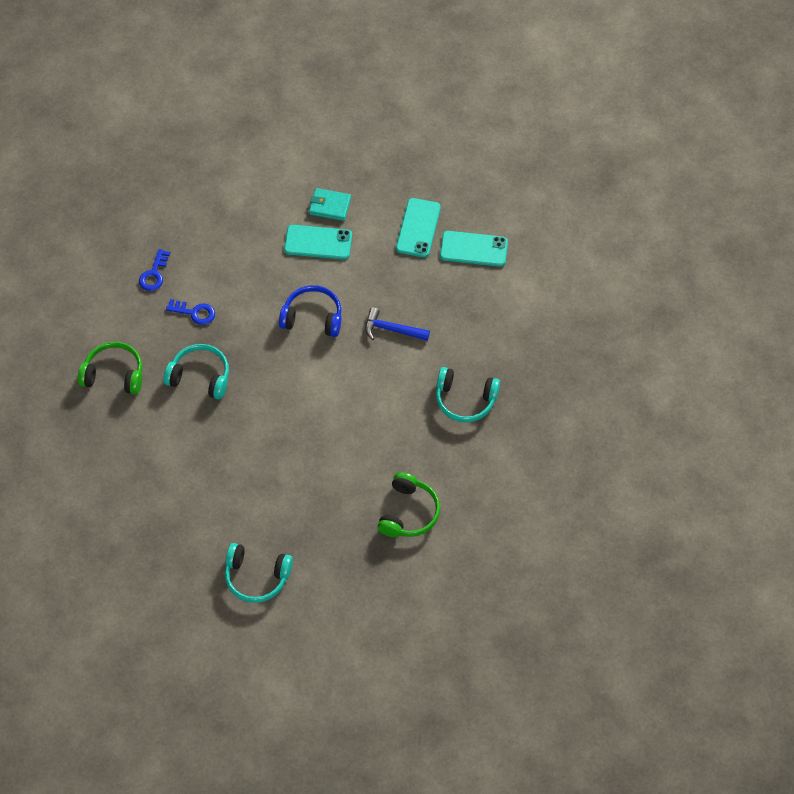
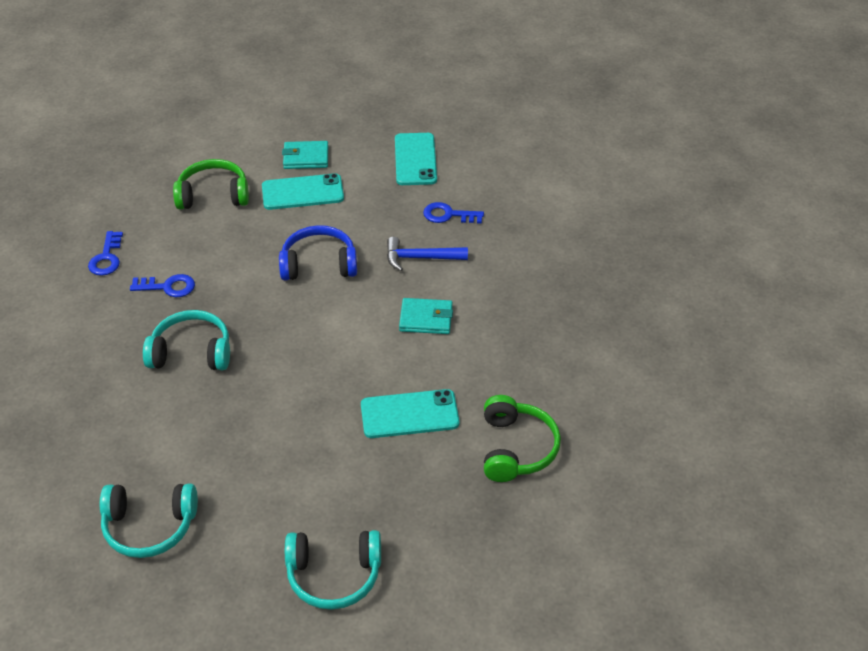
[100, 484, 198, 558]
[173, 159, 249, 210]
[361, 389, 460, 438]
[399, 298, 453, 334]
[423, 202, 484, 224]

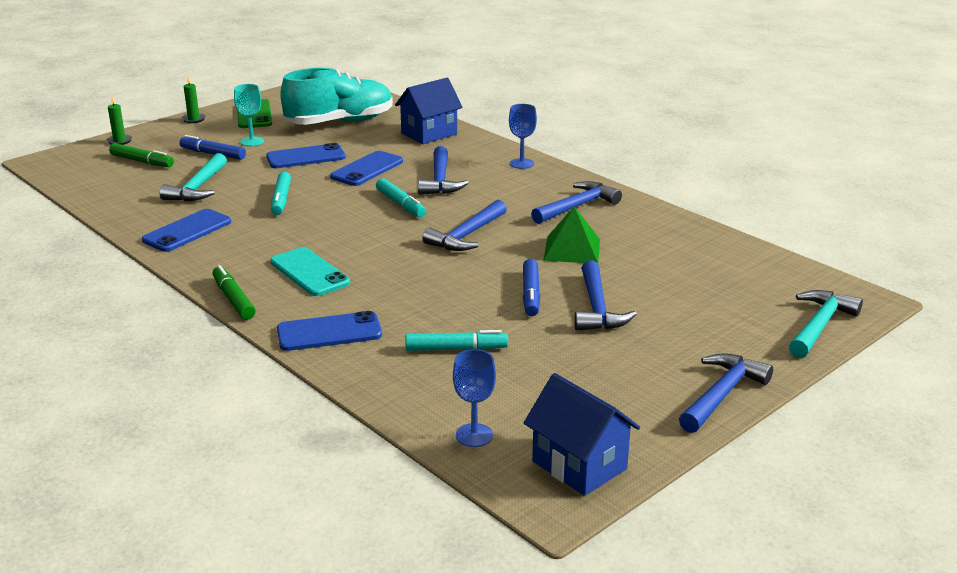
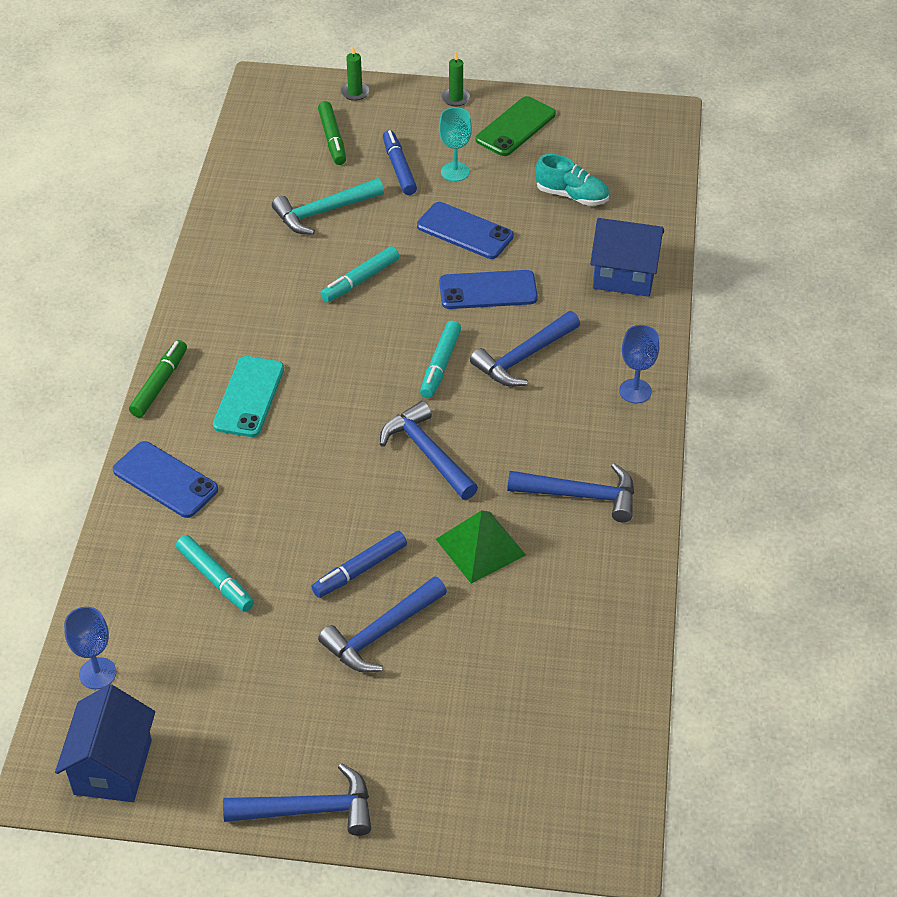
[380, 401, 478, 500]
[535, 154, 609, 206]
[142, 209, 231, 252] (first image)
[789, 290, 863, 358] (first image)

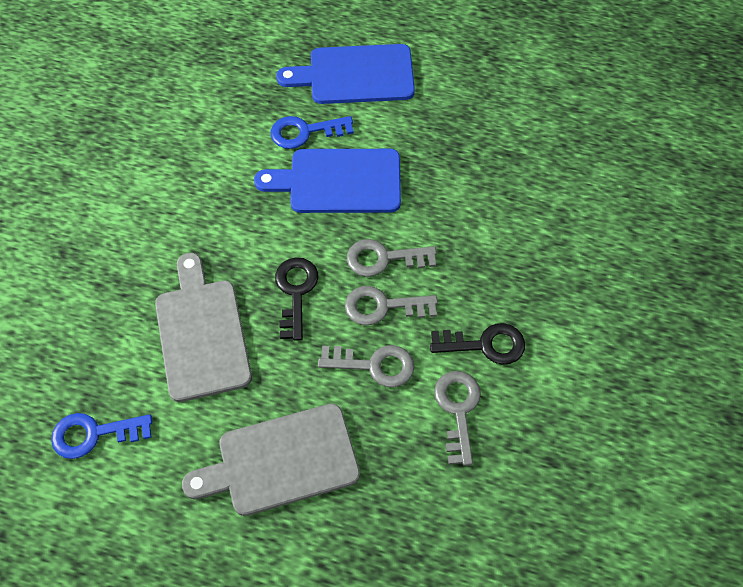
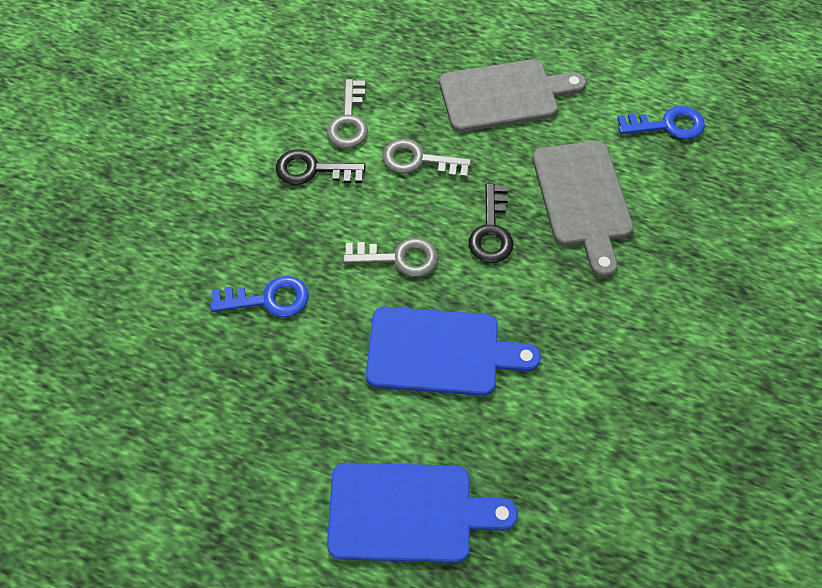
[210, 276, 309, 317]
[345, 286, 438, 325] (first image)

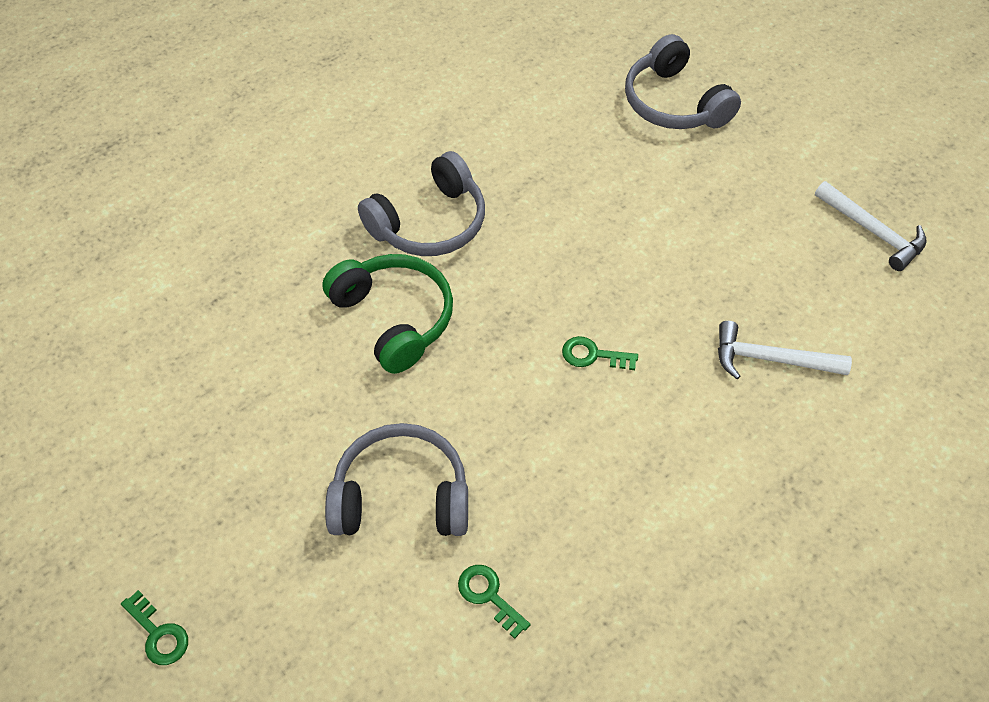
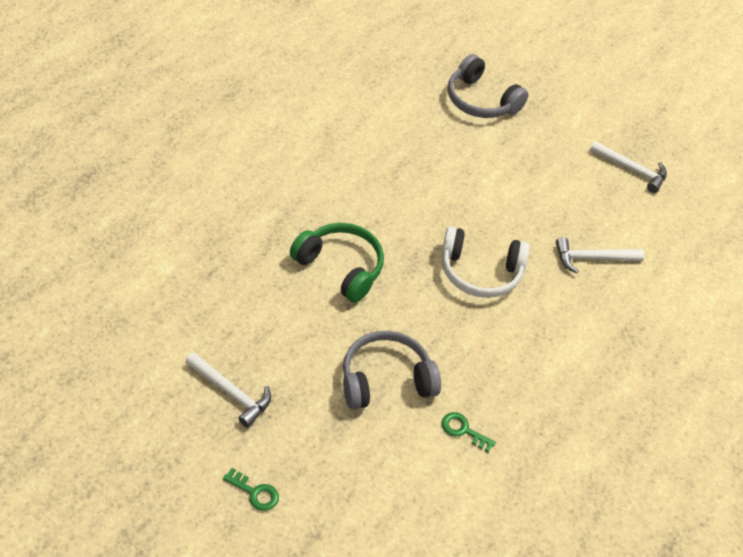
[185, 352, 271, 428]
[441, 227, 530, 298]
[358, 151, 485, 256] (first image)

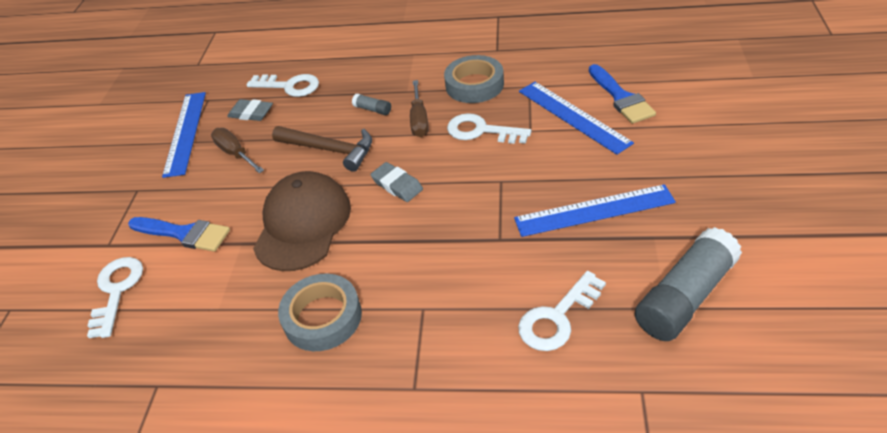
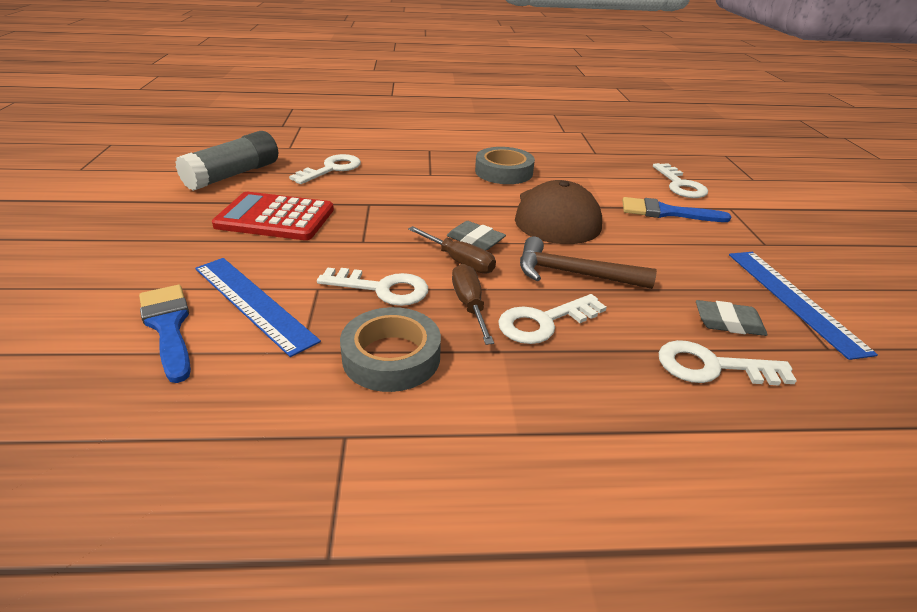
[212, 192, 334, 240]
[408, 226, 496, 274]
[498, 294, 607, 344]

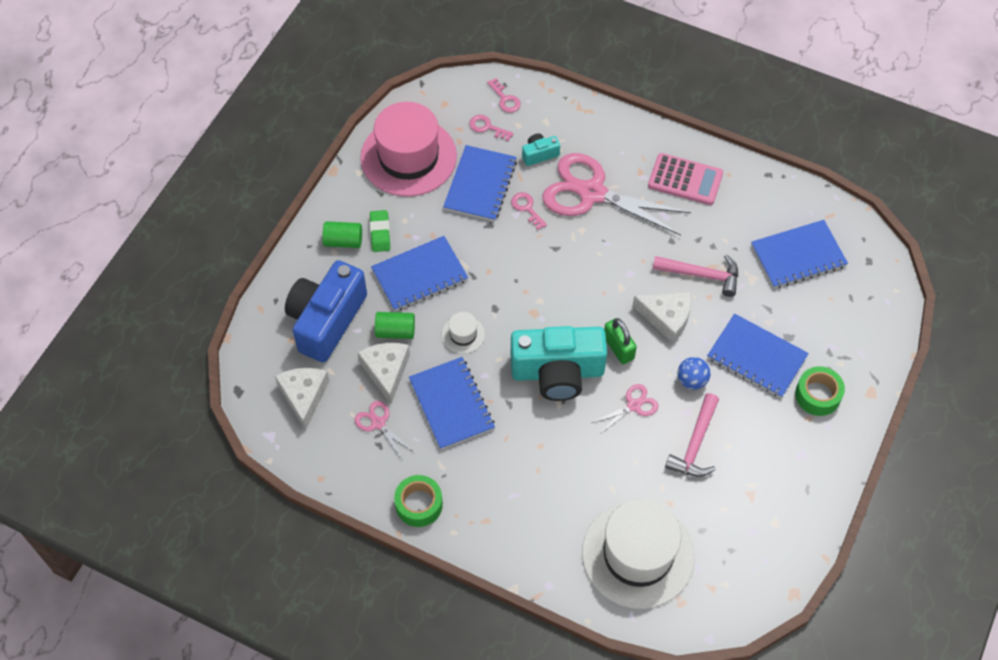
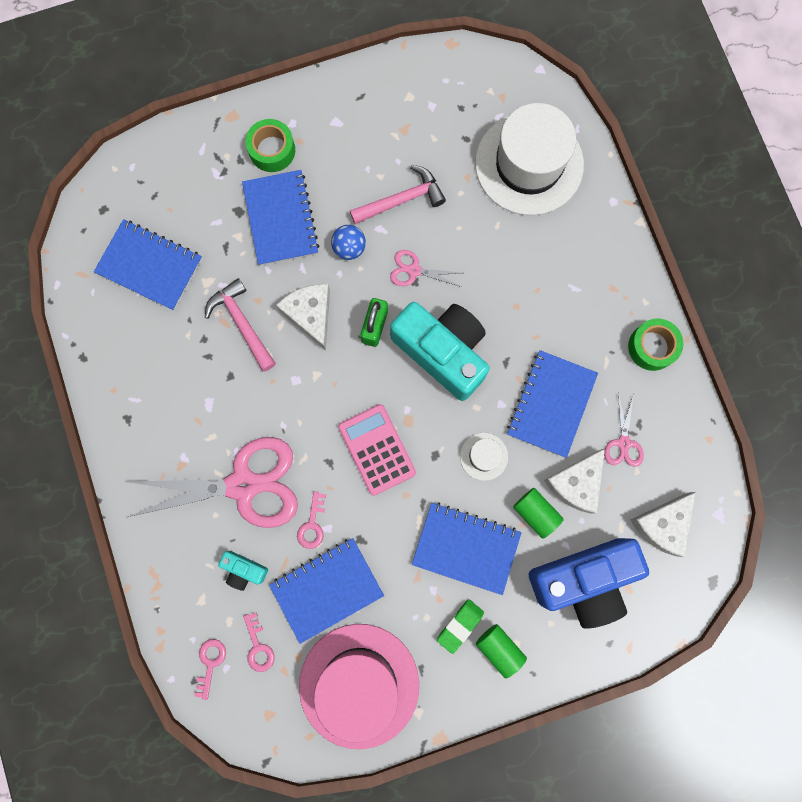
[123, 437, 298, 528]
[338, 404, 416, 496]

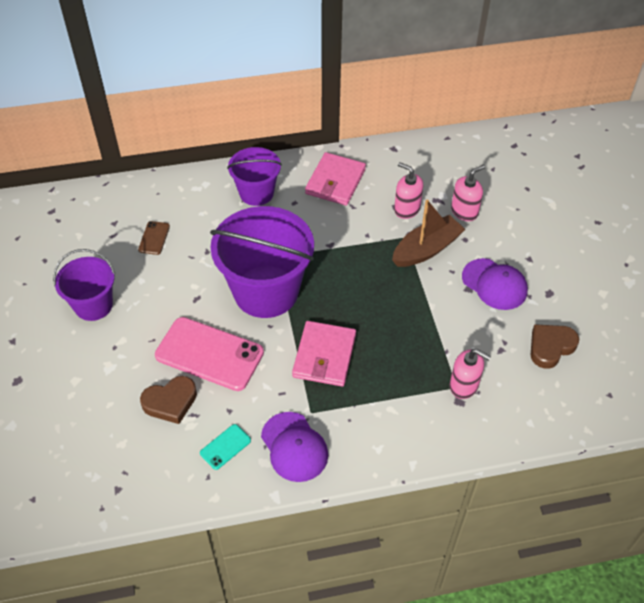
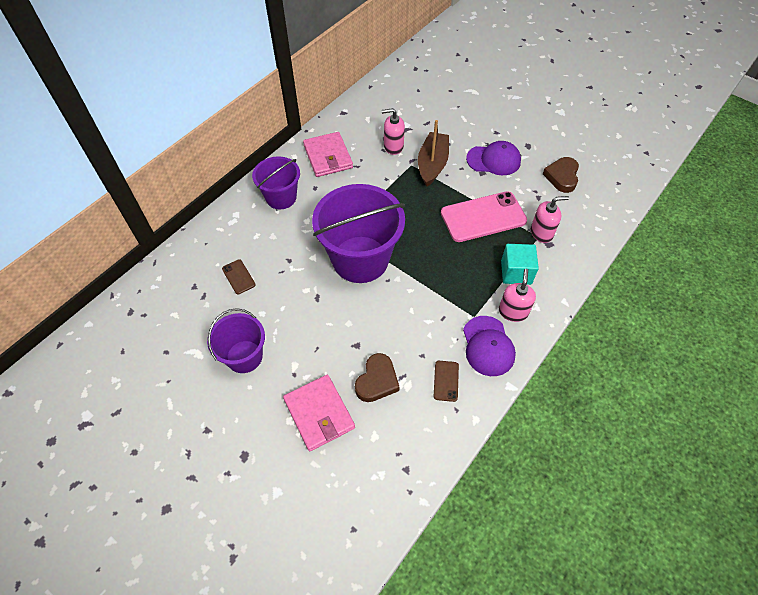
[283, 375, 355, 451]
[434, 361, 459, 402]
[441, 191, 527, 242]
[463, 316, 516, 376]
[499, 269, 536, 322]
[501, 244, 539, 285]

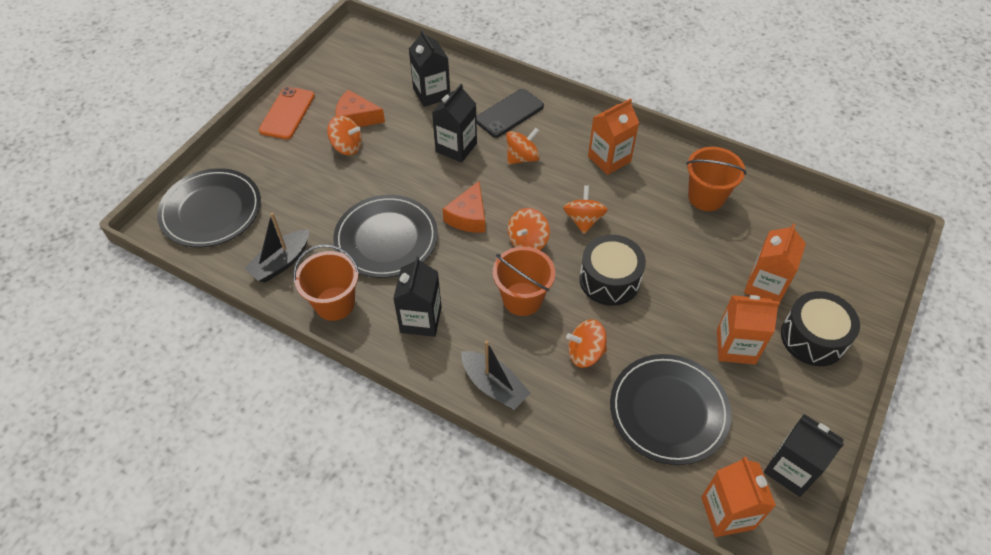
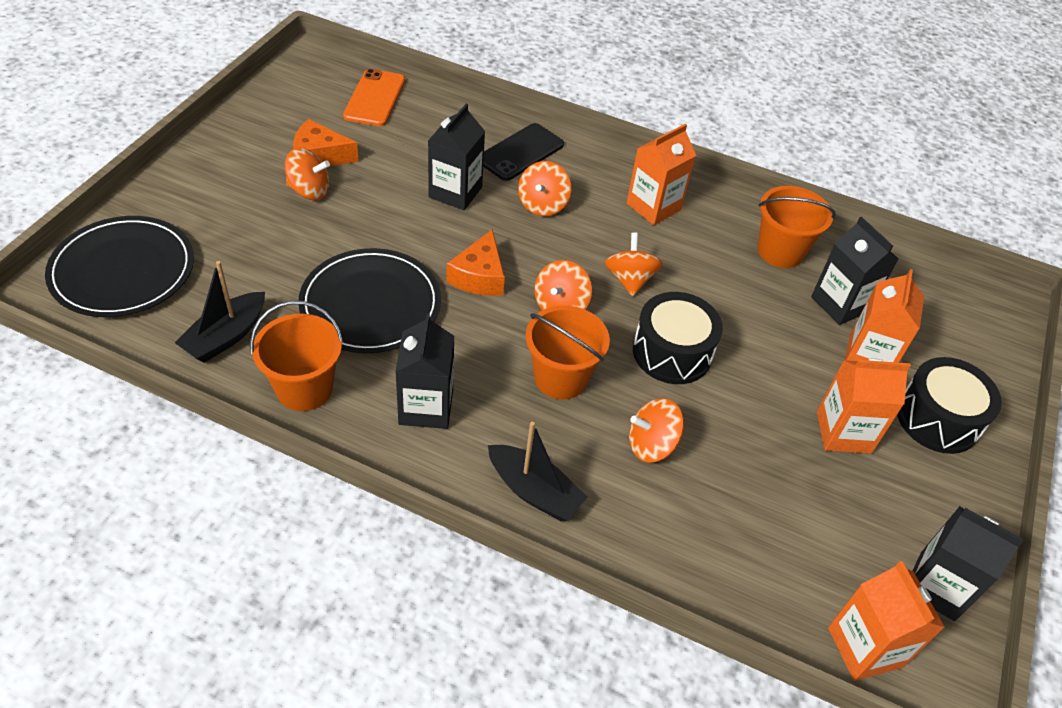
[343, 69, 405, 126]
[518, 161, 571, 216]
[811, 217, 898, 325]
[610, 354, 732, 465] (first image)

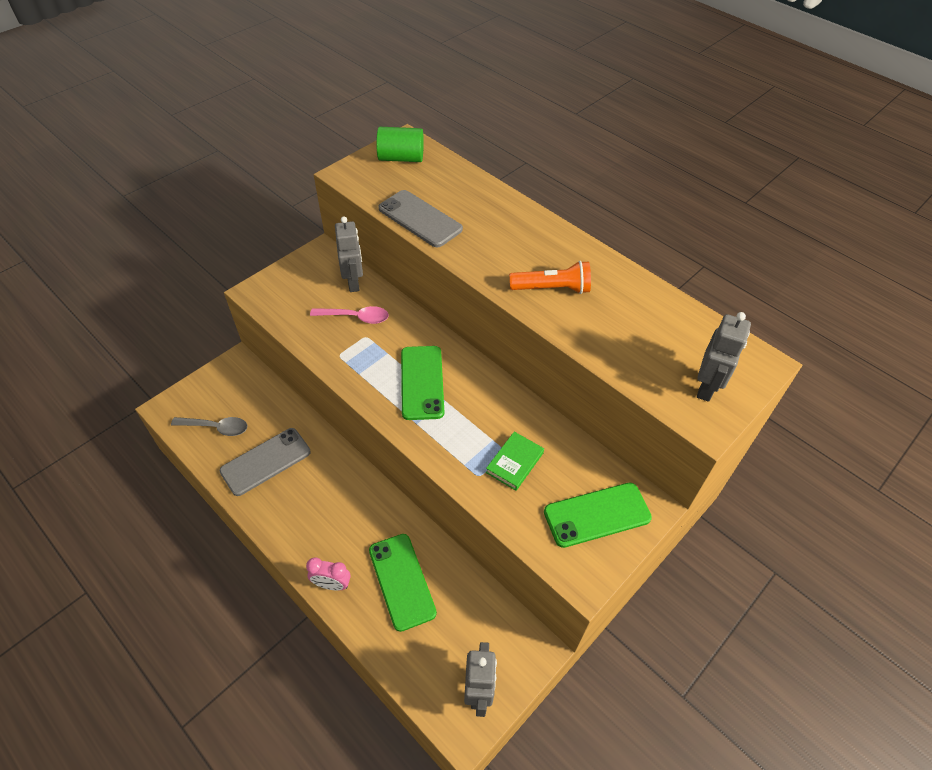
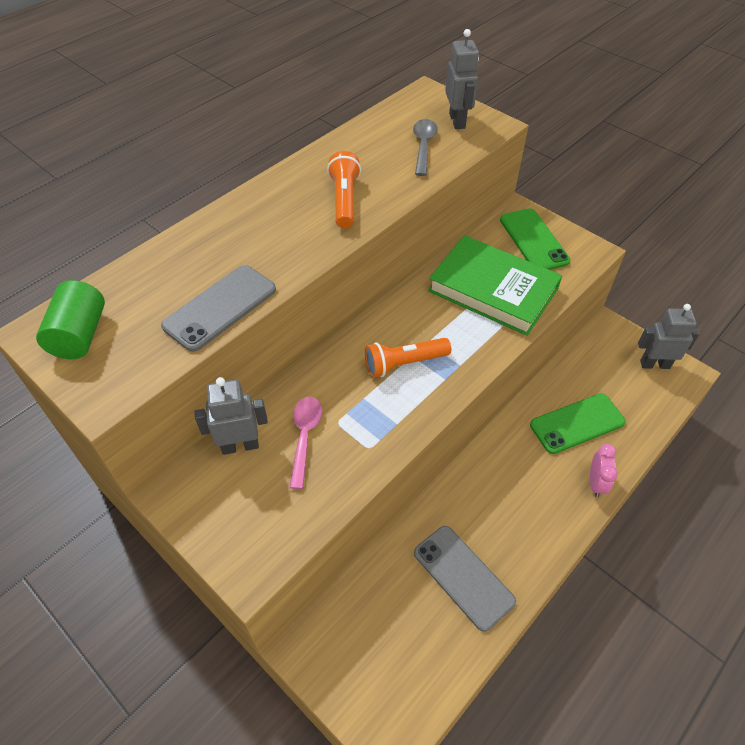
[365, 338, 451, 378]
[413, 119, 438, 176]
[428, 235, 562, 336]
[445, 29, 479, 129]

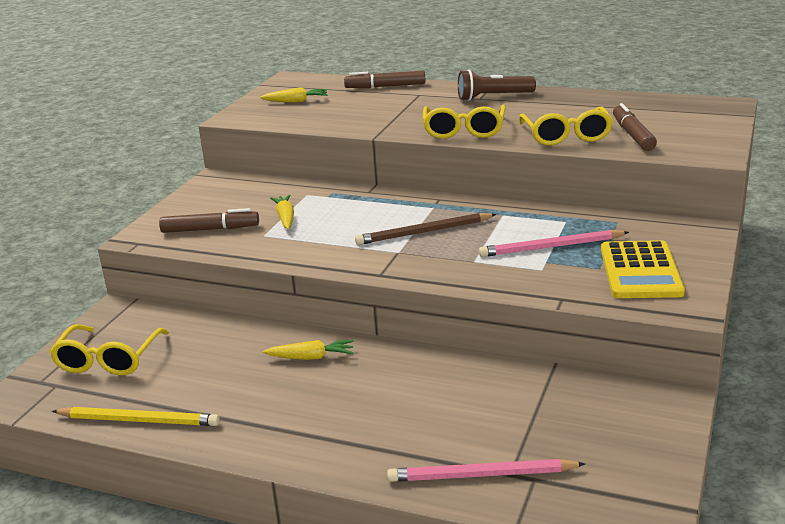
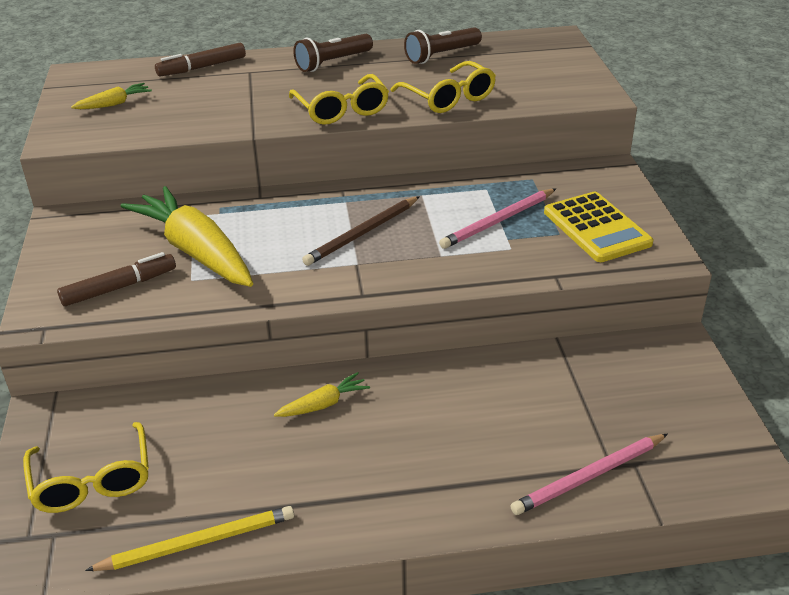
[121, 186, 253, 287]
[404, 27, 482, 64]
[613, 103, 657, 151] (first image)

